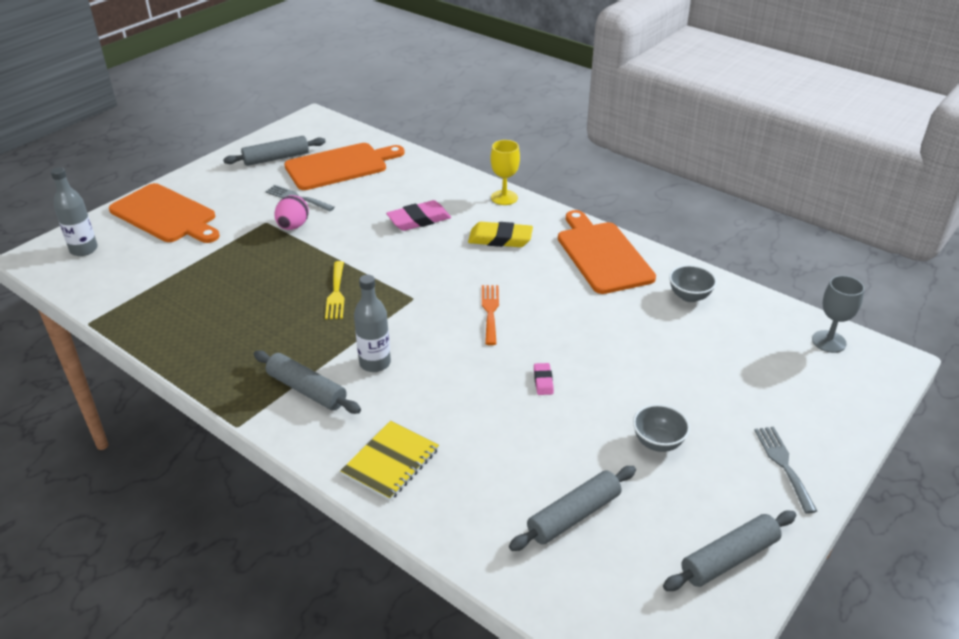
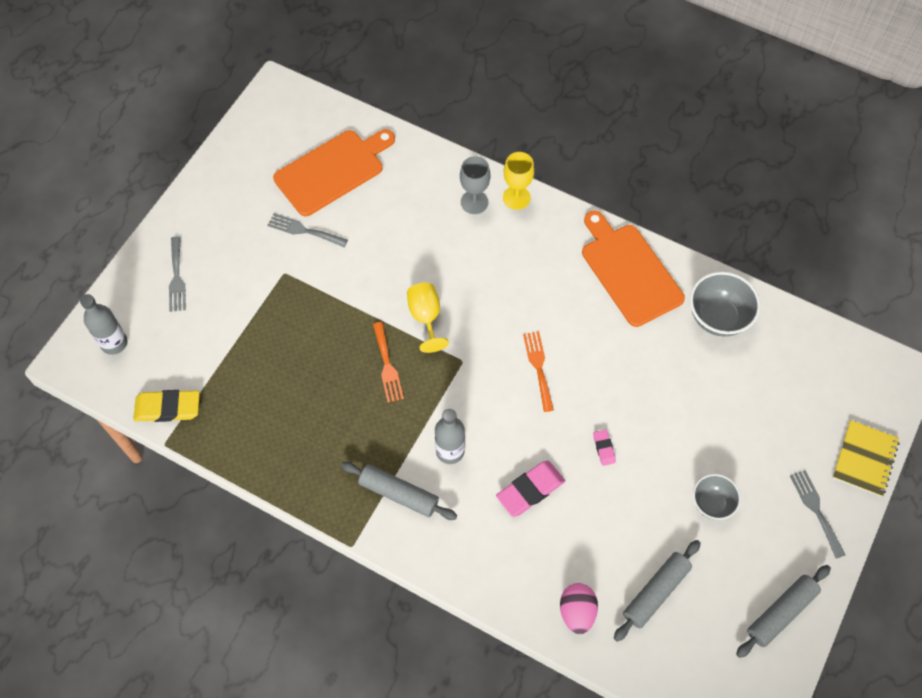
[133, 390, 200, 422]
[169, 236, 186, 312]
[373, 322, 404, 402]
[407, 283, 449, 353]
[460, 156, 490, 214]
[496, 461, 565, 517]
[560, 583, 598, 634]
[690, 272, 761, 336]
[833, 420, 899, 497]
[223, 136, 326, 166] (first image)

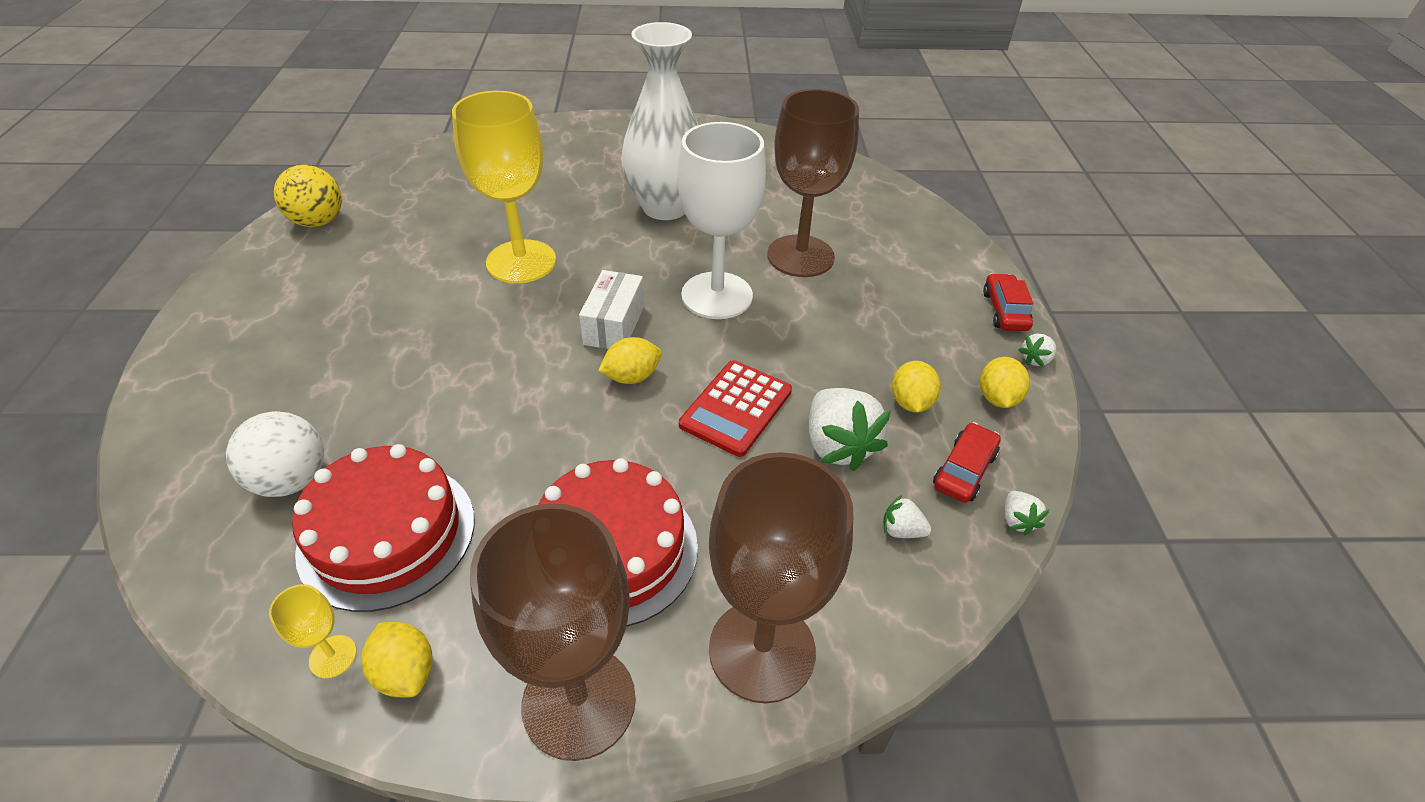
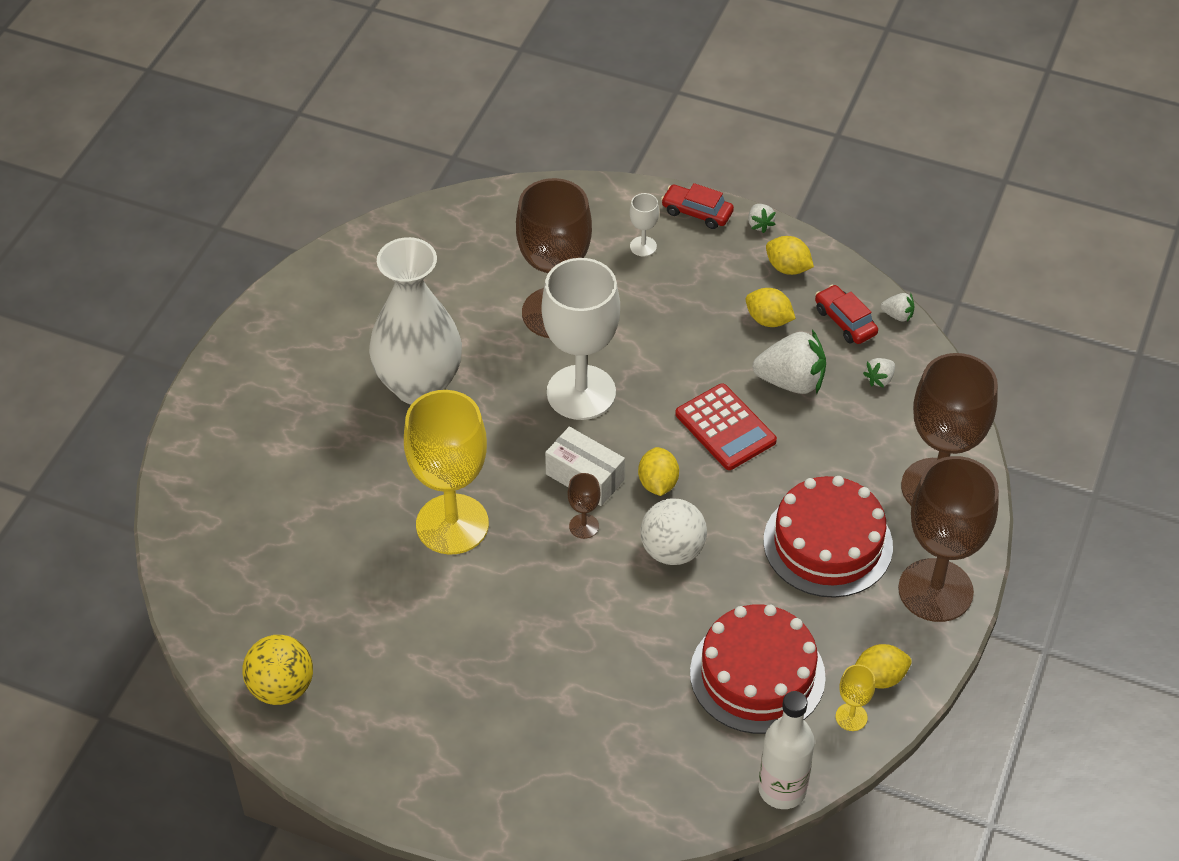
[568, 473, 600, 539]
[630, 193, 659, 256]
[640, 498, 707, 565]
[758, 691, 815, 809]

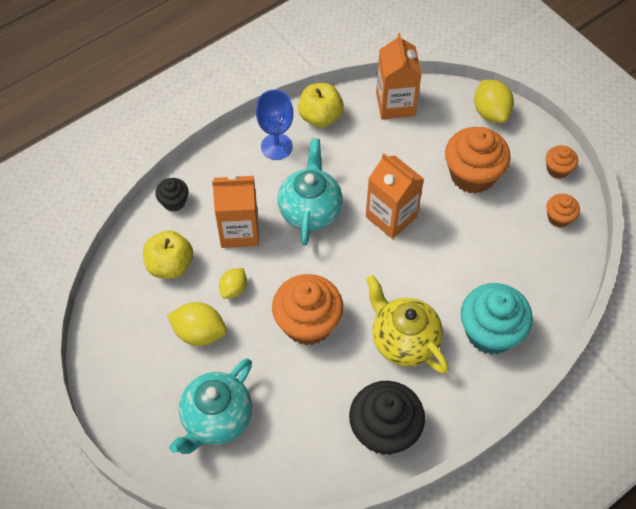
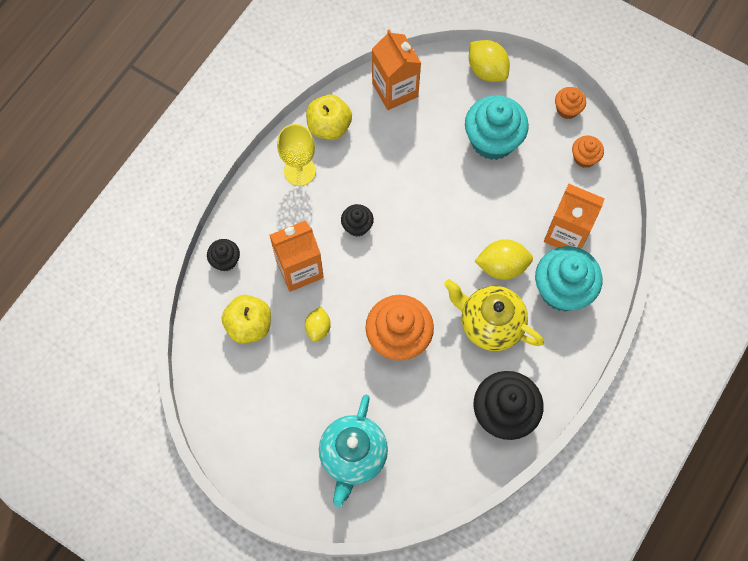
[277, 124, 316, 186]
[341, 204, 374, 237]
[465, 95, 529, 160]
[475, 239, 533, 280]
[544, 184, 605, 249]

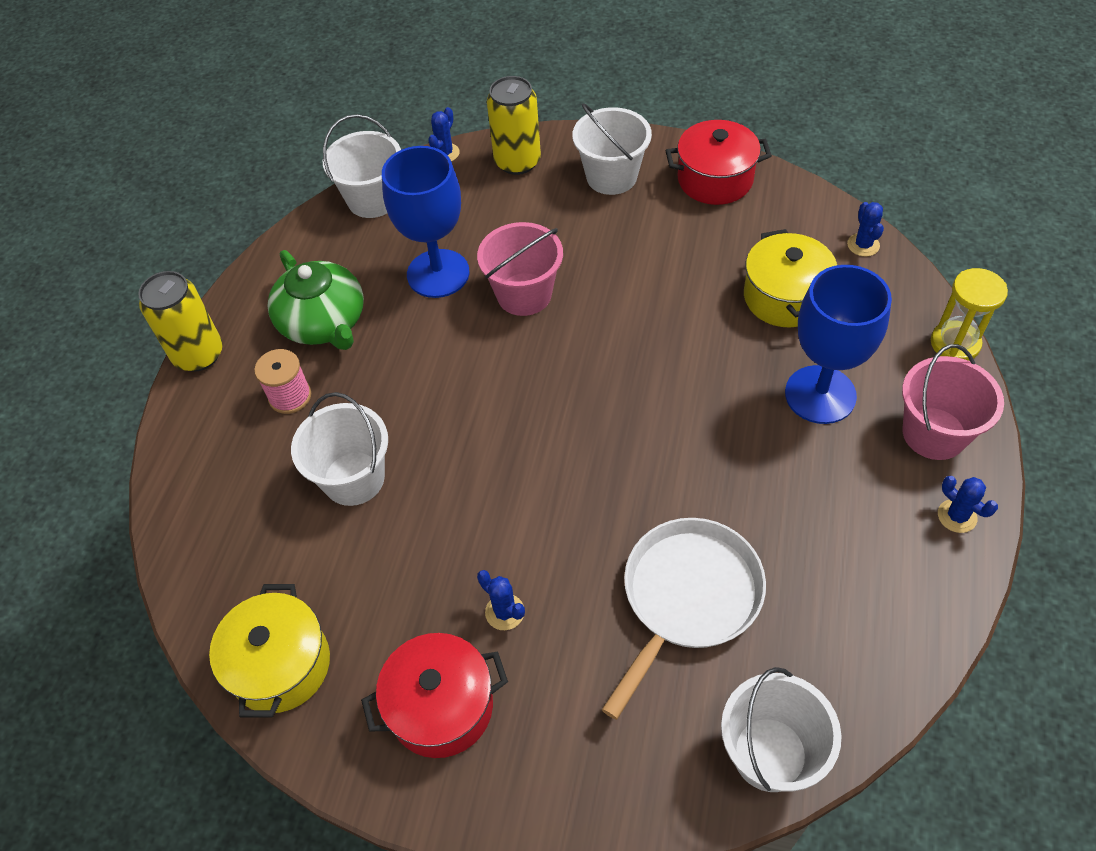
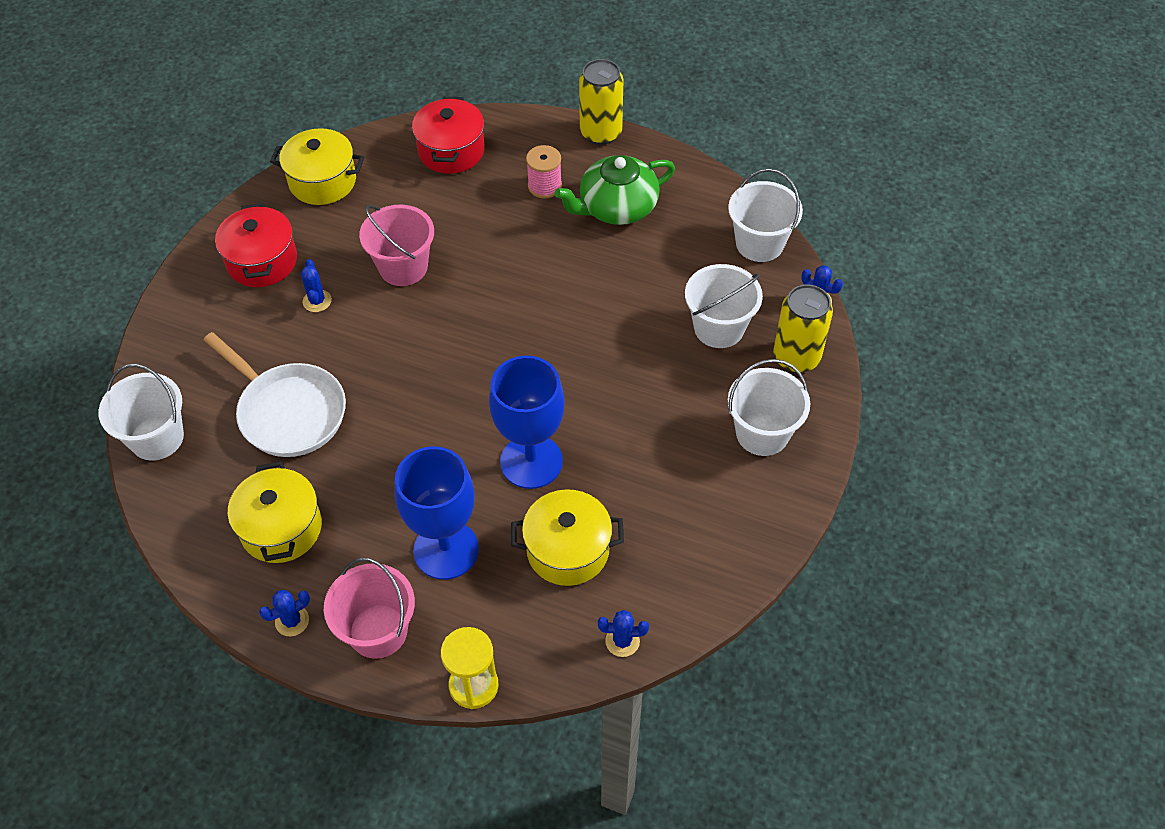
[228, 461, 322, 563]
[301, 259, 332, 312]
[359, 205, 434, 286]
[412, 97, 484, 174]
[489, 356, 565, 489]
[685, 264, 763, 348]

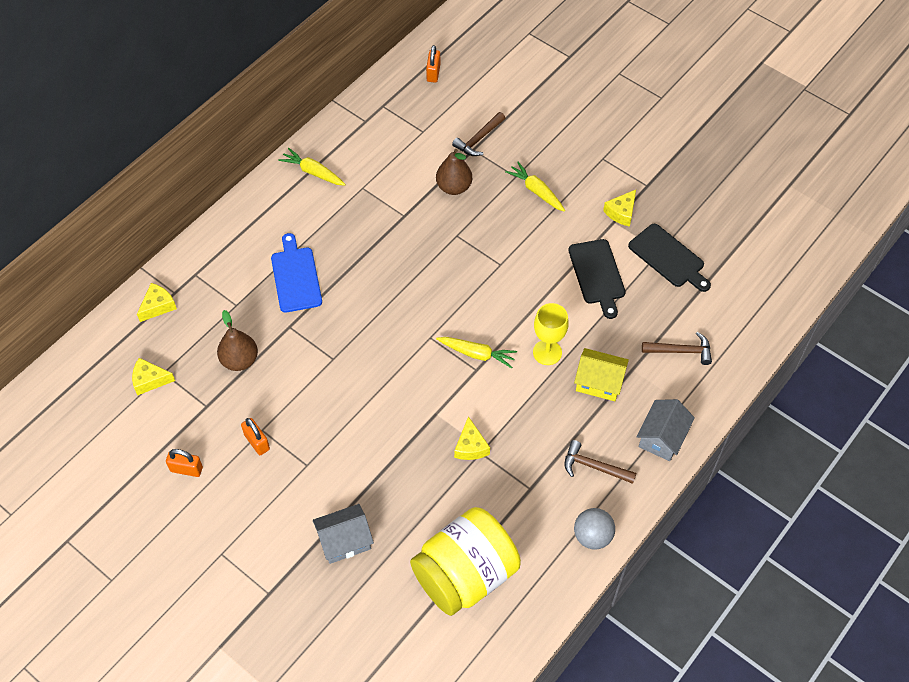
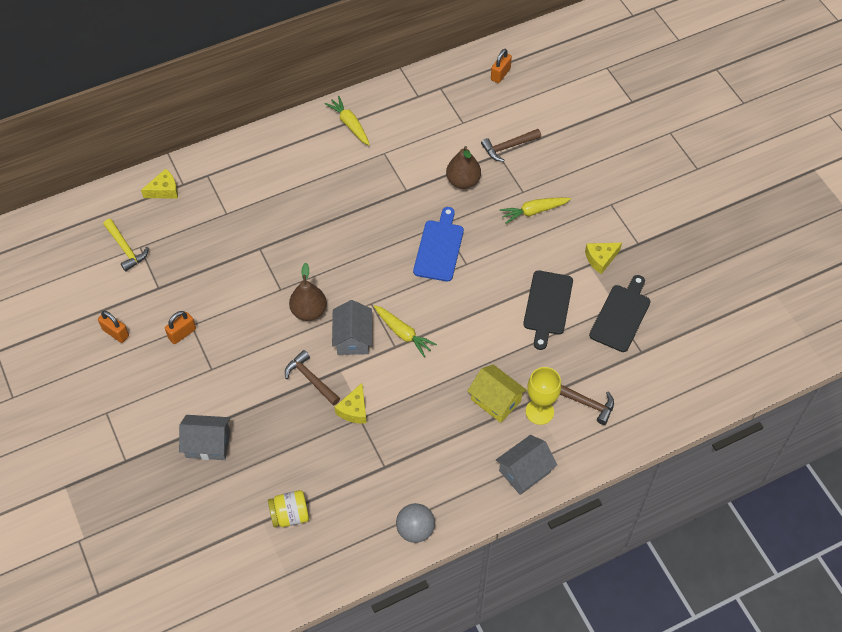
[103, 219, 149, 272]
[165, 311, 196, 344]
[268, 490, 309, 527]
[285, 350, 340, 406]
[289, 263, 327, 321]
[332, 300, 372, 355]
[413, 207, 464, 282]
[500, 197, 571, 224]
[526, 367, 561, 425]
[589, 275, 651, 352]

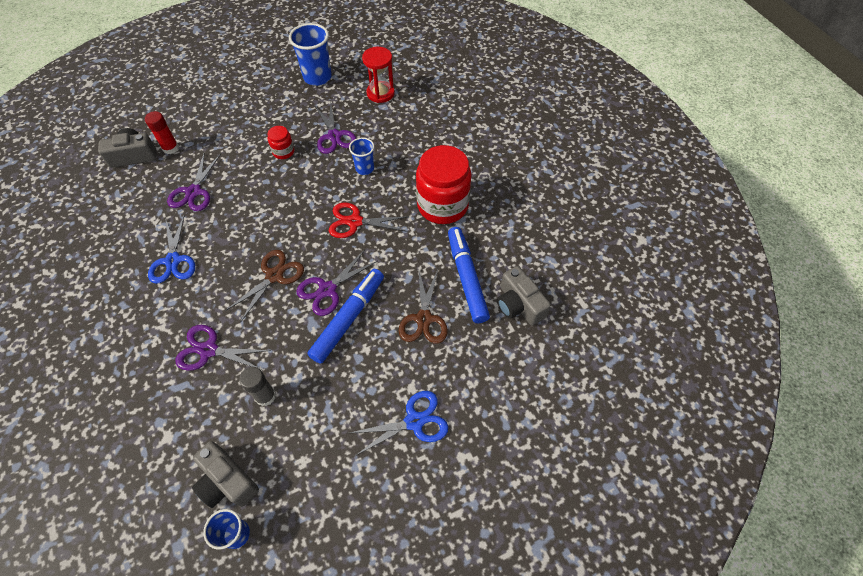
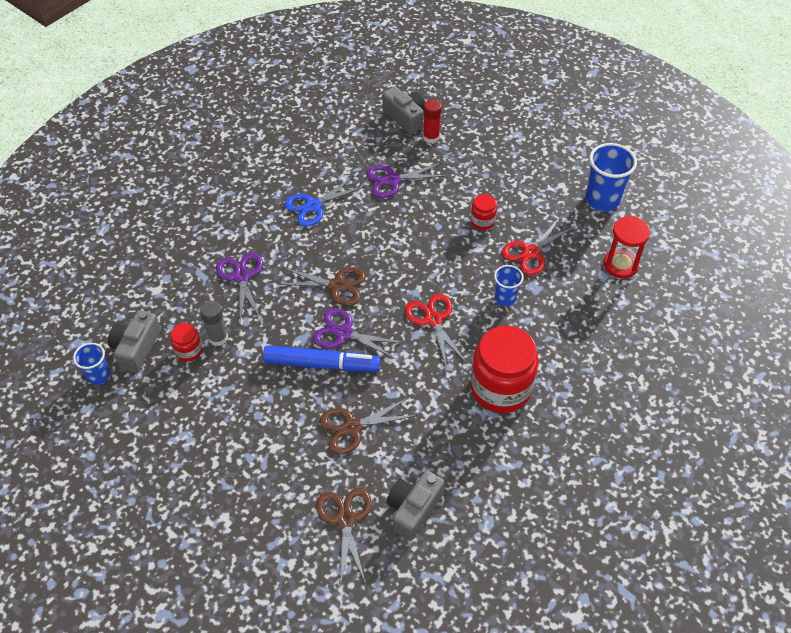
[171, 323, 202, 362]
[316, 488, 372, 587]
[501, 217, 576, 275]
[350, 391, 448, 456] (first image)
[448, 227, 490, 323] (first image)

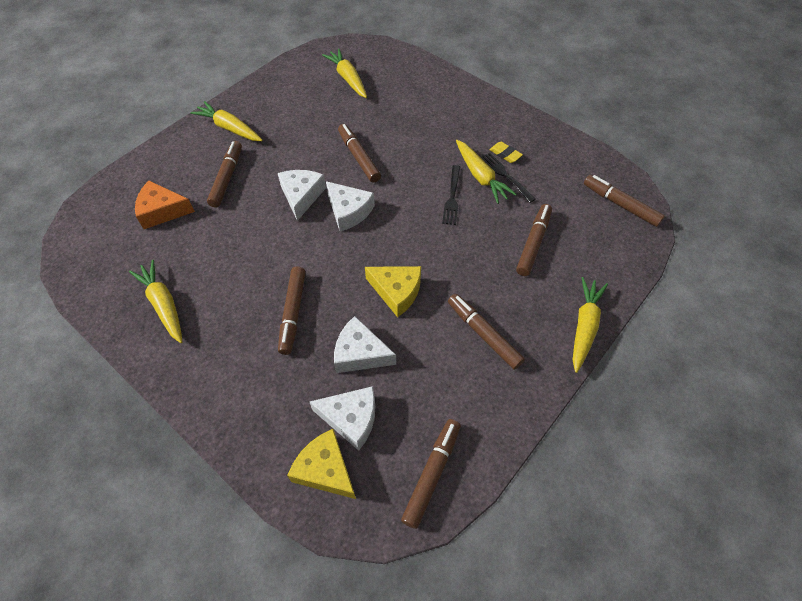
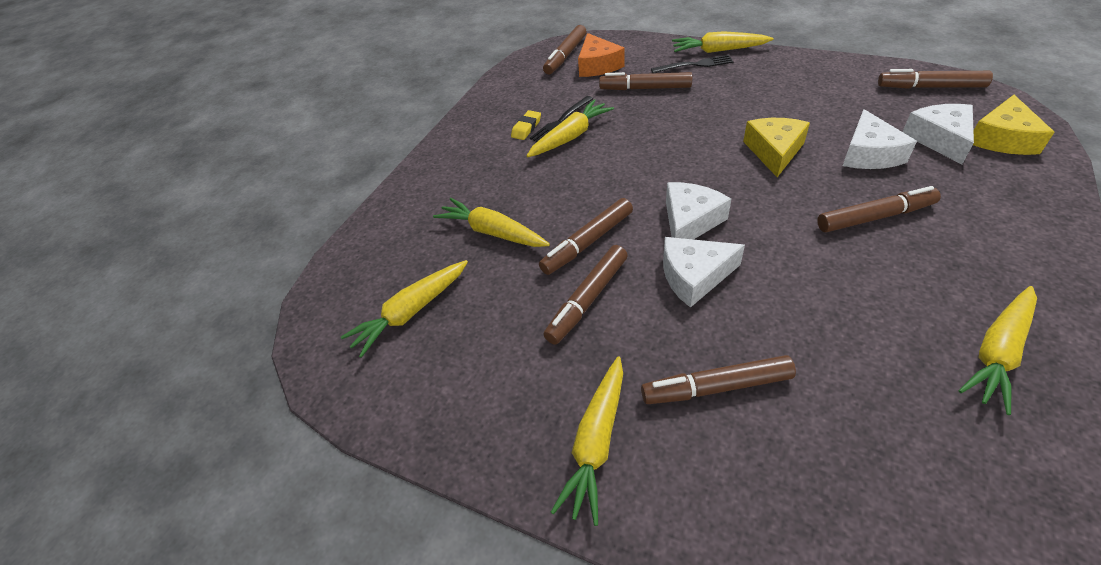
[433, 198, 550, 247]
[543, 245, 628, 345]
[578, 33, 625, 77]
[651, 55, 734, 73]

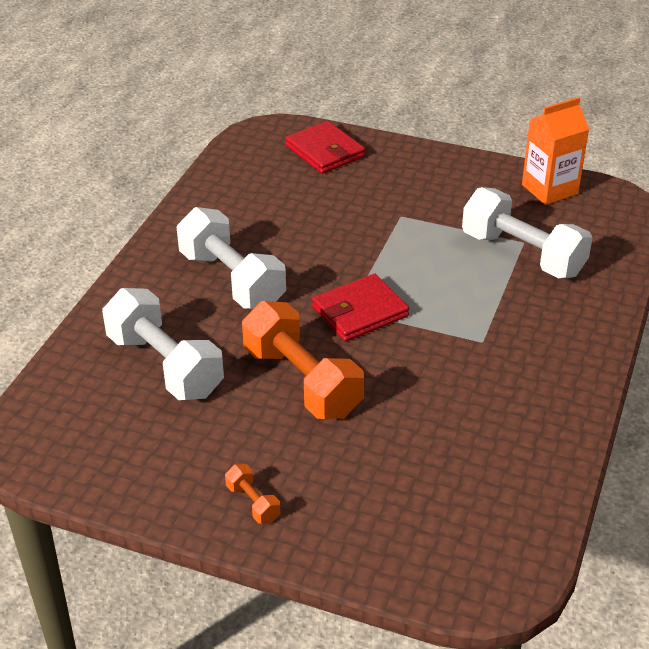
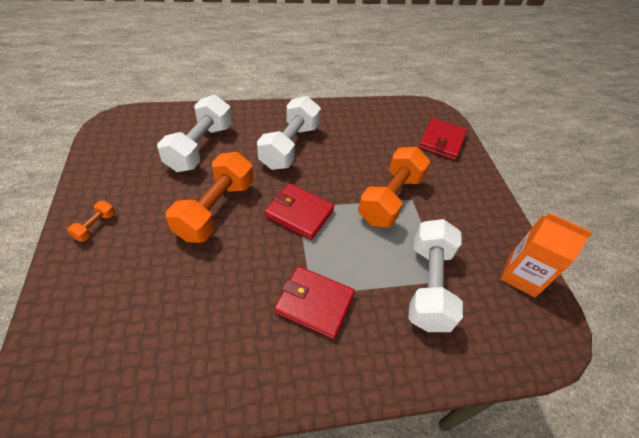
[274, 266, 355, 339]
[358, 147, 430, 227]

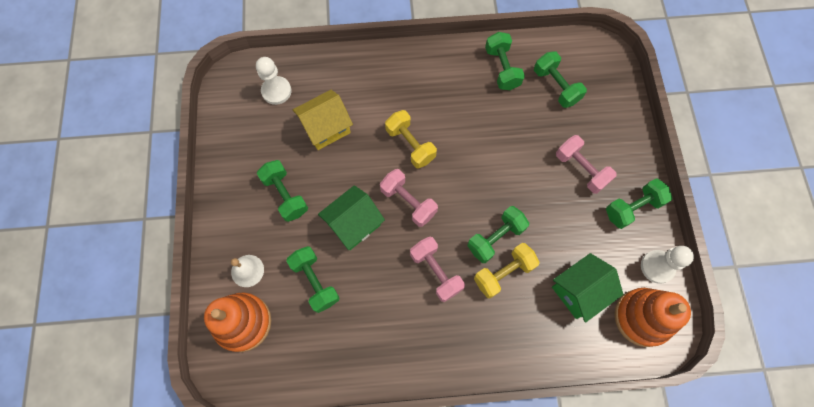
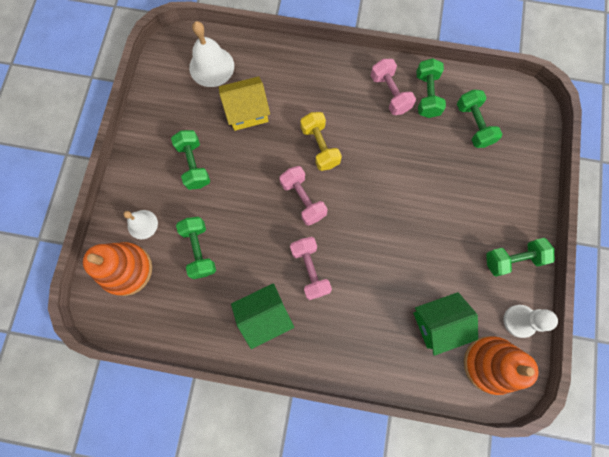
[189, 21, 234, 87]
[231, 283, 294, 349]
[371, 59, 416, 115]
[467, 206, 529, 263] (first image)
[474, 243, 539, 299] (first image)

